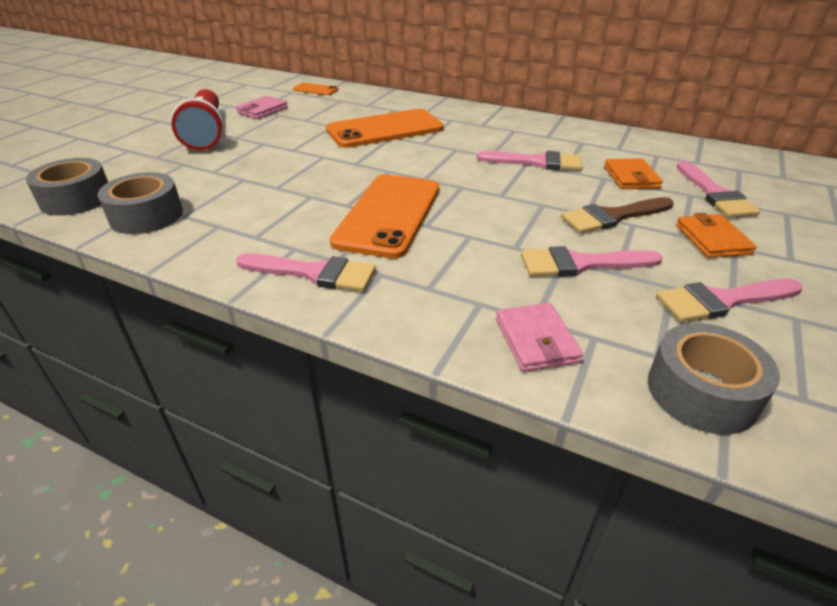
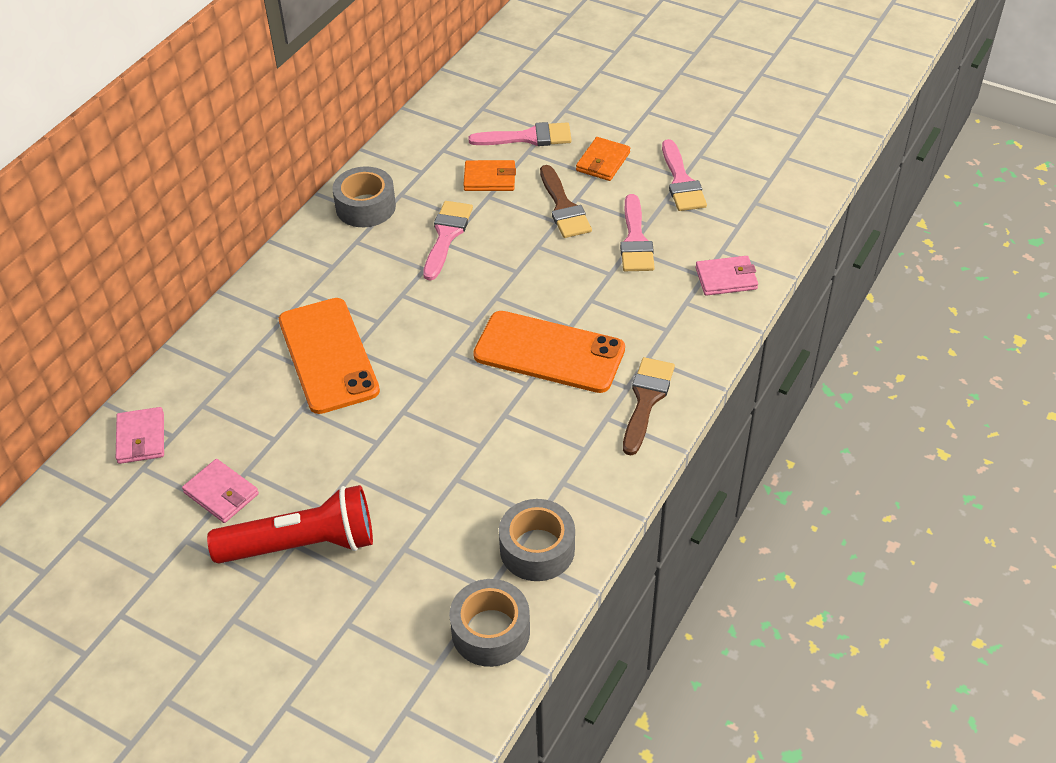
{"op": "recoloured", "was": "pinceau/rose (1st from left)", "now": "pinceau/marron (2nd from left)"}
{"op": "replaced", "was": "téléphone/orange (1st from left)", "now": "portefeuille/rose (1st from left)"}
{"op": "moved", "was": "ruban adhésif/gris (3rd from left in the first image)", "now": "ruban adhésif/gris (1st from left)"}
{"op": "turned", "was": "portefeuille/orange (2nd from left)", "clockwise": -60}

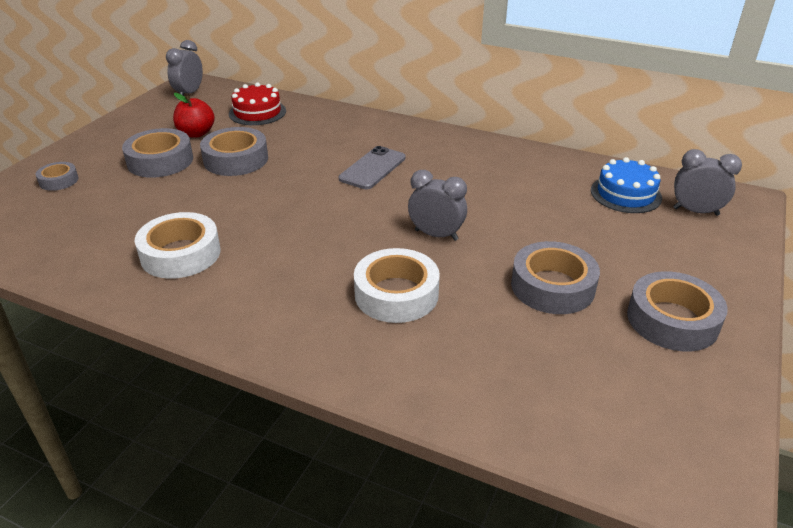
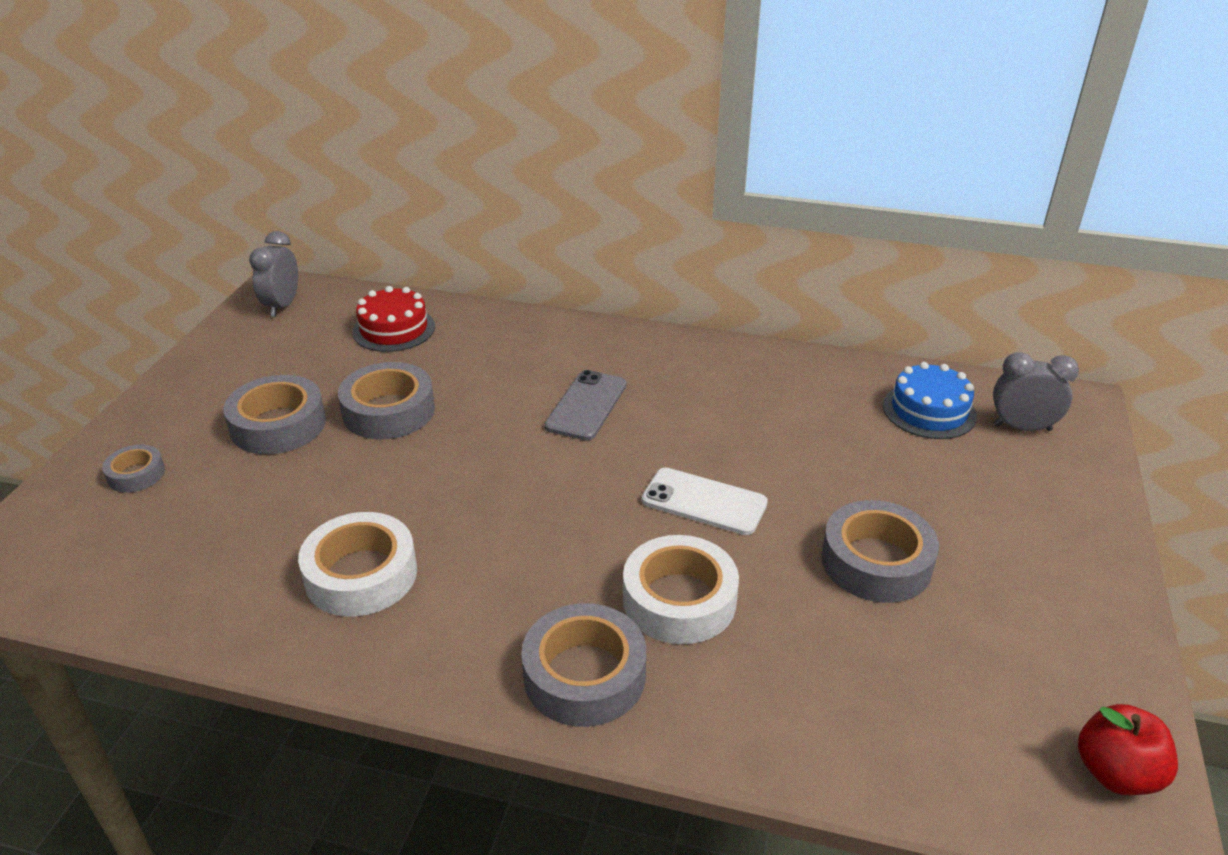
{"op": "moved", "was": "pomme/rouge"}
{"op": "replaced", "was": "réveil/gris (2nd from left)", "now": "téléphone/blanc"}
{"op": "moved", "was": "ruban adhésif/gris (5th from left in the first image)", "now": "ruban adhésif/gris (4th from left)"}

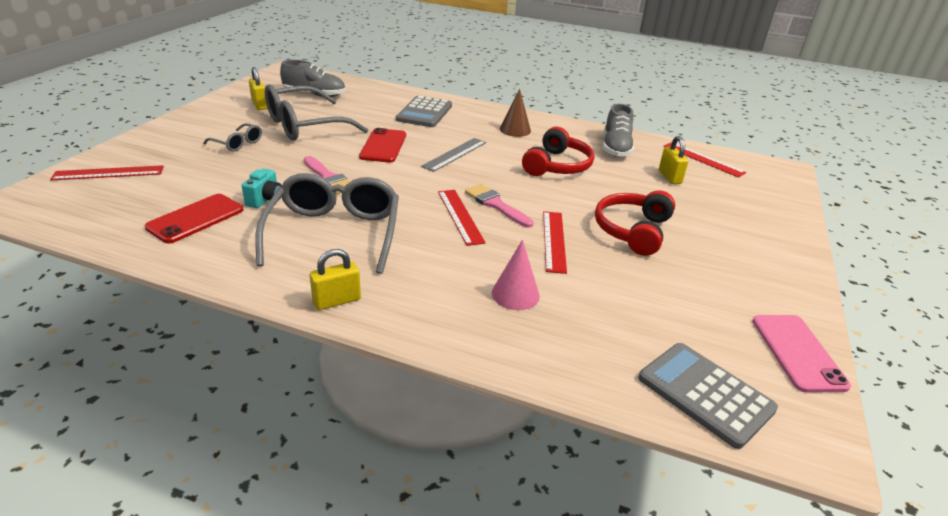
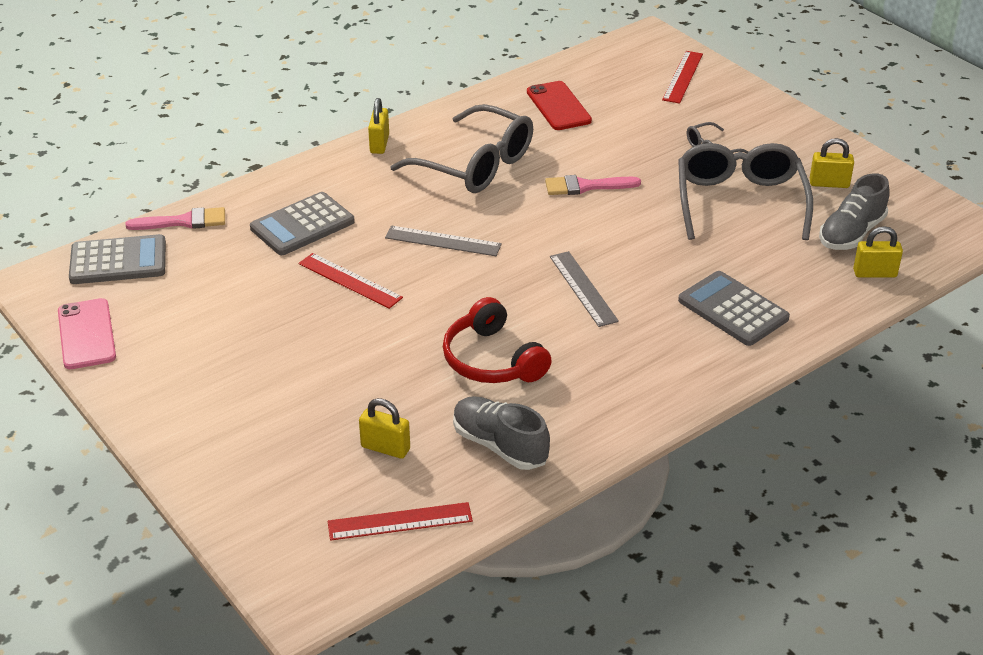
{"op": "removed", "was": "appareil photo/turquoise"}
{"op": "removed", "was": "téléphone/rouge (2nd from left)"}
{"op": "recoloured", "was": "règle/rouge (2nd from left)", "now": "règle/gris (1st from left)"}
{"op": "moved", "was": "pinceau/rose (2nd from left in the first image)", "now": "pinceau/rose (1st from left)"}
{"op": "replaced", "was": "cône/rose", "now": "calculatrice/gris (2nd from left)"}
{"op": "removed", "was": "cône/marron"}
{"op": "removed", "was": "casque audio/rouge (2nd from left)"}
{"op": "turned", "was": "téléphone/rose", "clockwise": 45}
{"op": "added", "now": "cadenas/jaune (4th from left)"}

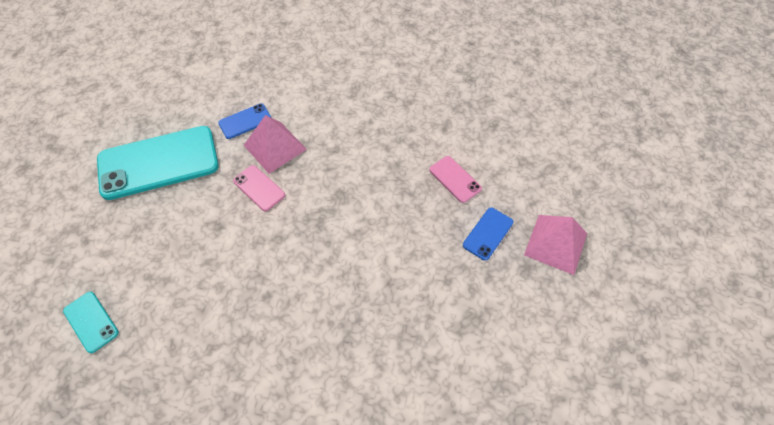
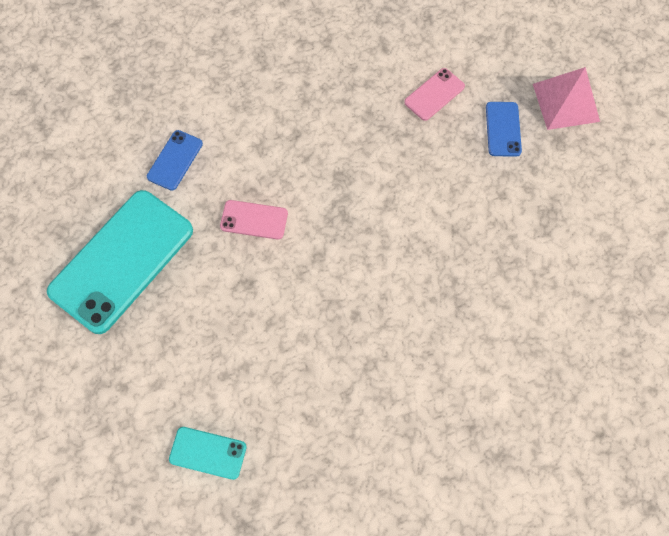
{"op": "removed", "was": "pyramide/rose (1st from left)"}
{"op": "turned", "was": "téléphone/rose (2nd from left)", "clockwise": -60}

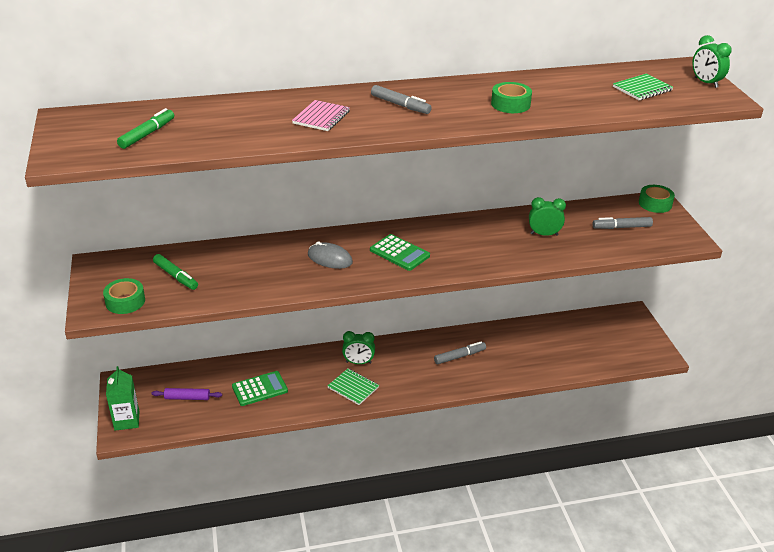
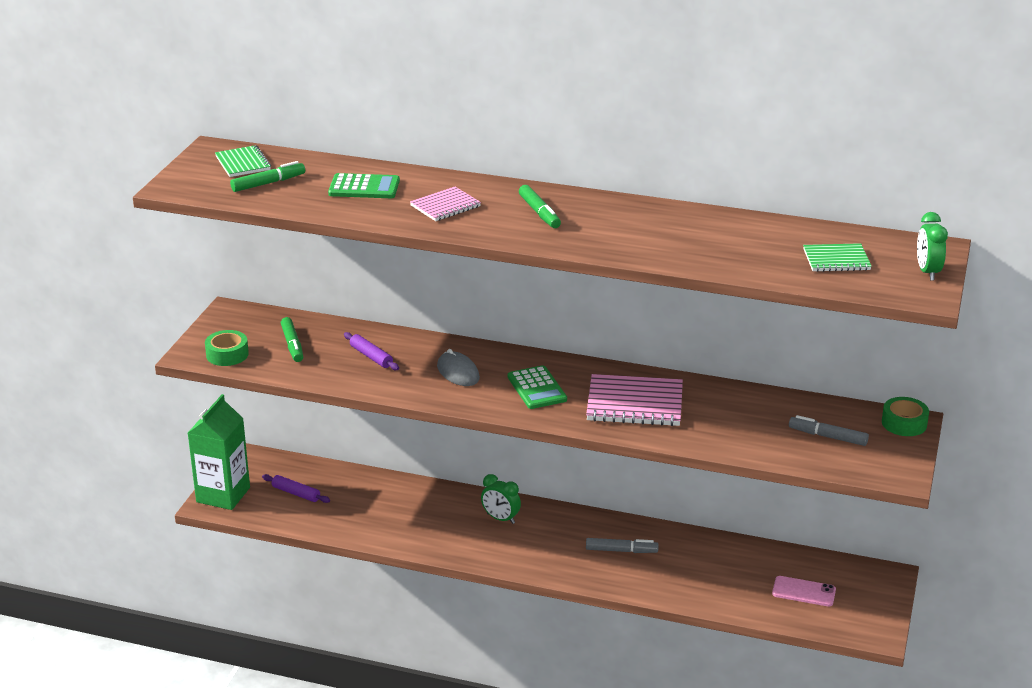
{"op": "resized", "was": "brique de lait/vert", "ratio": 1.5}
{"op": "moved", "was": "calculatrice/vert (1st from left)"}
{"op": "moved", "was": "carnet/vert (1st from left)"}
{"op": "recoloured", "was": "feutre/gris (1st from left)", "now": "feutre/vert (3rd from left)"}
{"op": "removed", "was": "ruban adhésif/vert (2nd from left)"}
{"op": "removed", "was": "réveil/vert (2nd from left)"}
{"op": "added", "now": "rouleau à pâtisserie/violet (2nd from left)"}
{"op": "added", "now": "carnet/rose (2nd from left)"}
{"op": "added", "now": "téléphone/rose"}

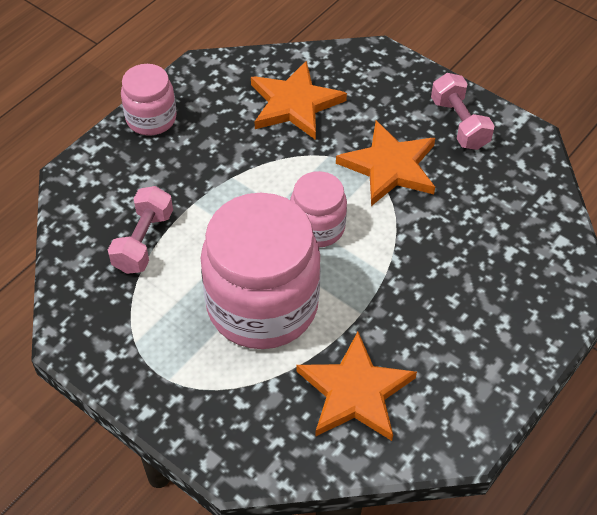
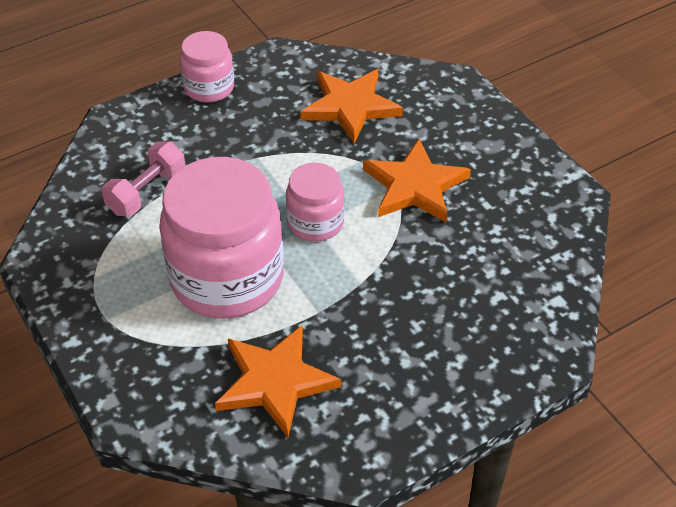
{"op": "removed", "was": "haltère/rose (2nd from left)"}

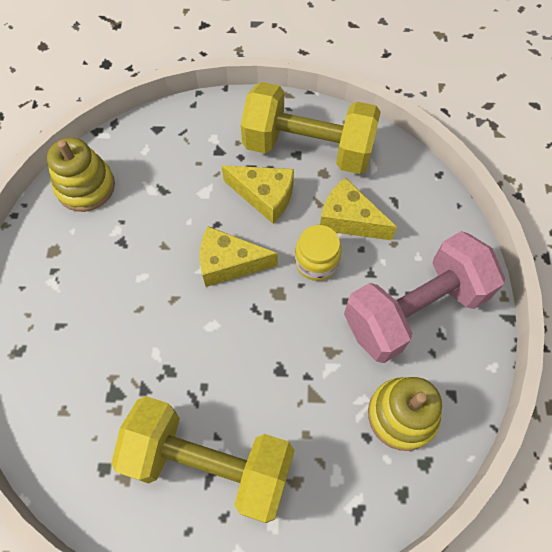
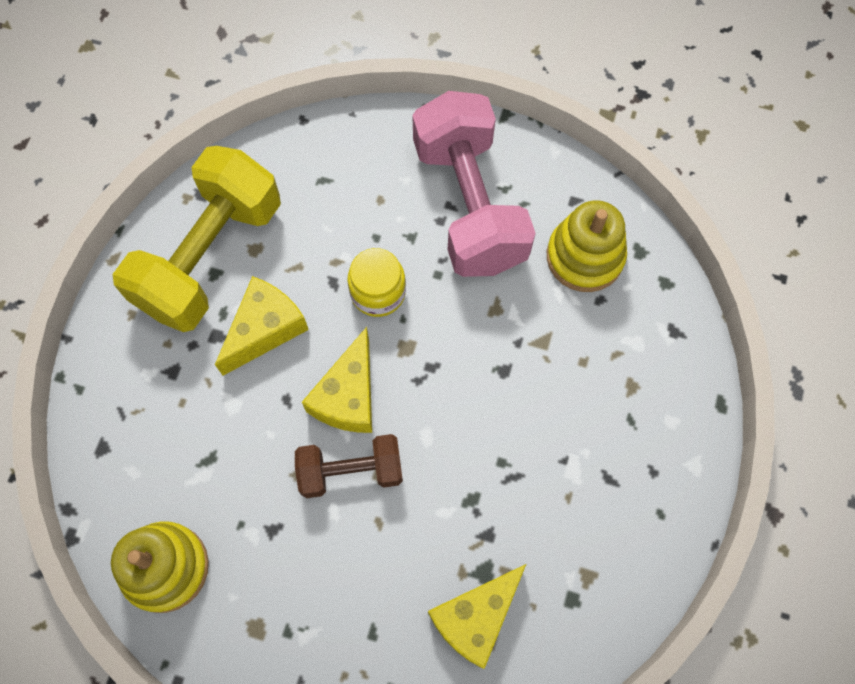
{"op": "removed", "was": "haltère/jaune (1st from left)"}
{"op": "moved", "was": "fromage/jaune (3rd from left)"}
{"op": "added", "now": "haltère/marron"}

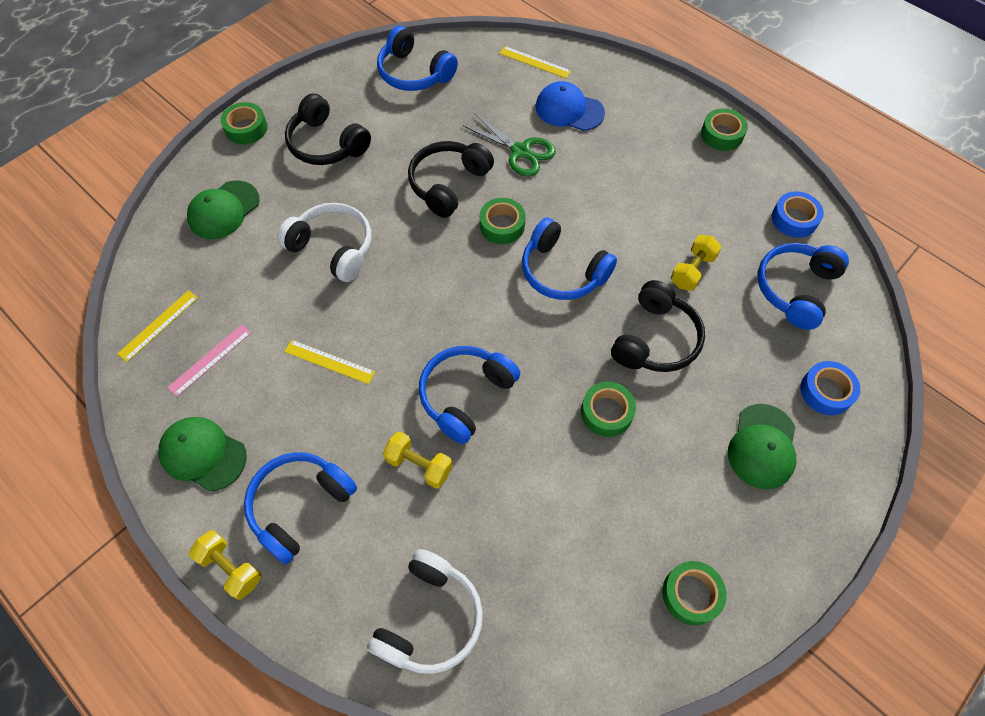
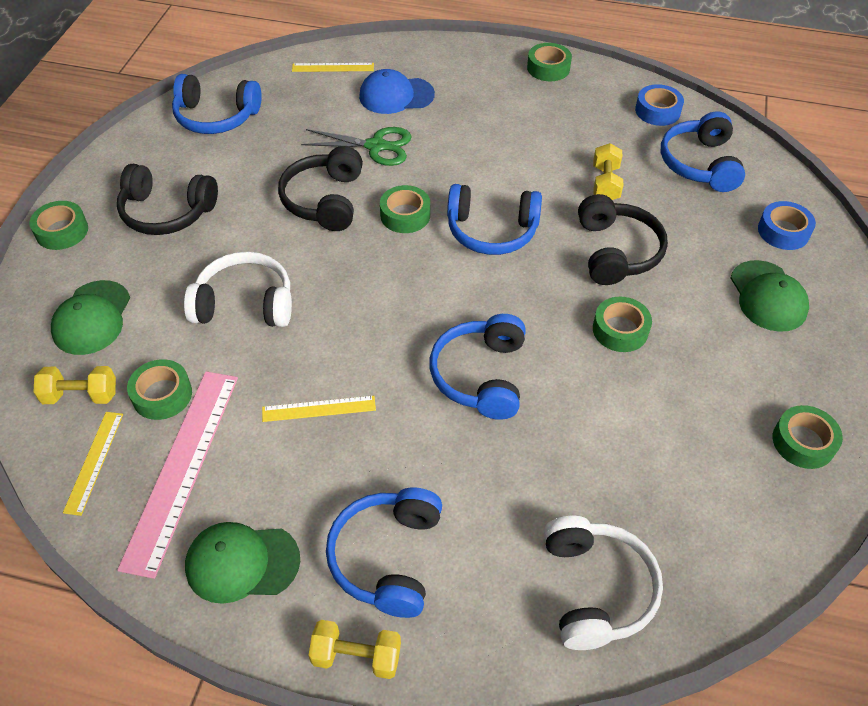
{"op": "resized", "was": "règle/rose", "ratio": 1.97}
{"op": "moved", "was": "haltère/jaune (2nd from left in the first image)", "now": "haltère/jaune (1st from left)"}
{"op": "added", "now": "ruban adhésif/vert (2nd from left)"}

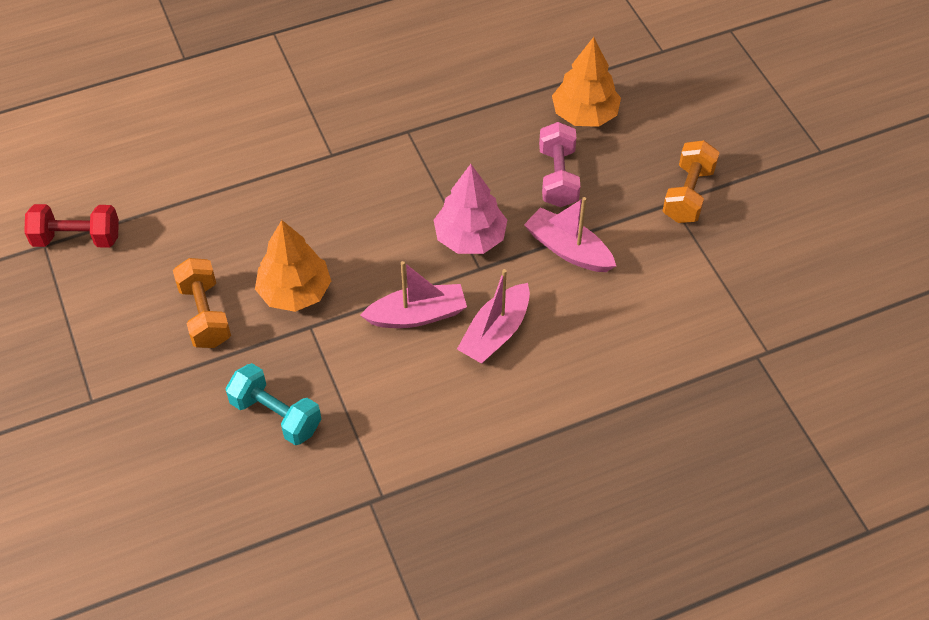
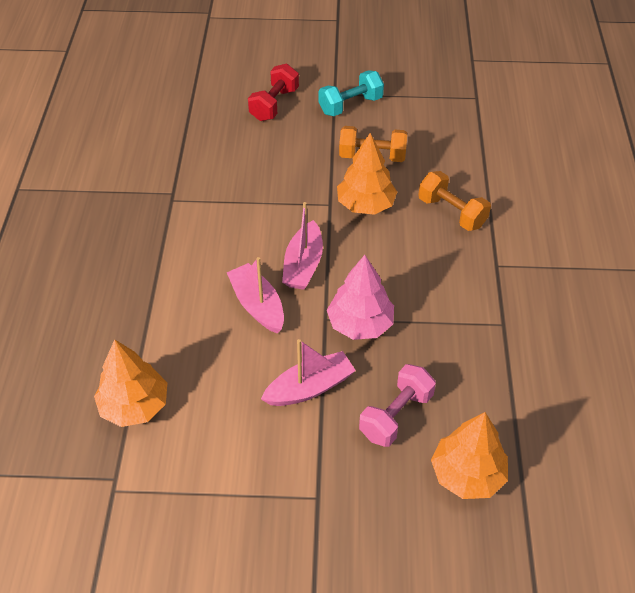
{"op": "moved", "was": "haltère/rouge"}
{"op": "moved", "was": "haltère/turquoise"}
{"op": "turned", "was": "haltère/rose", "clockwise": -75}
{"op": "moved", "was": "haltère/orange (2nd from left)"}
{"op": "added", "now": "arbre/orange (1st from left)"}

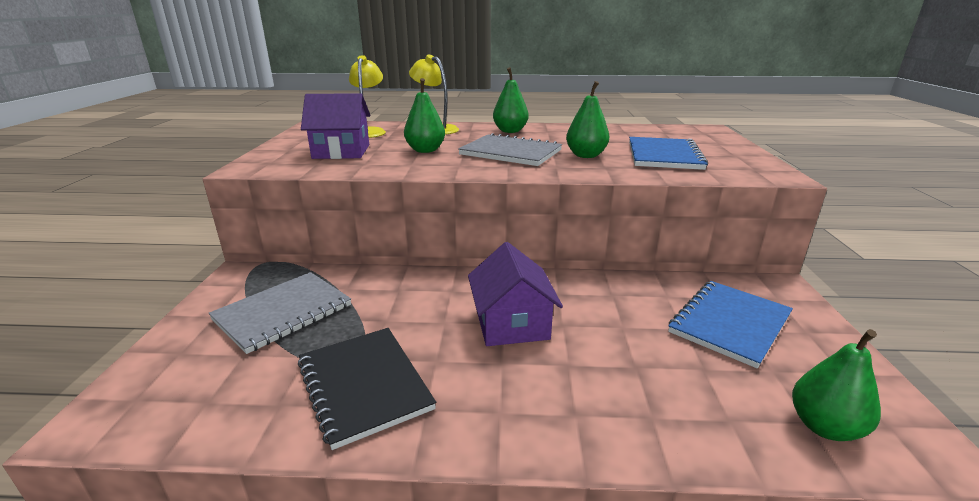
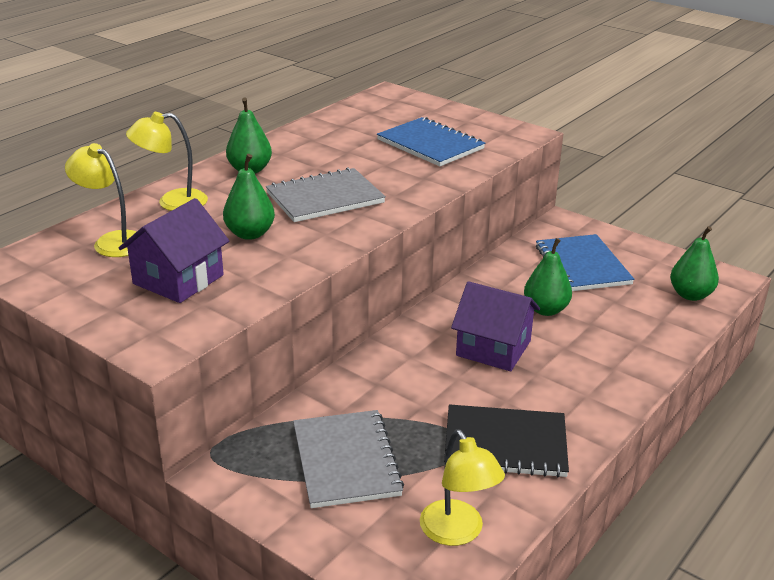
{"op": "moved", "was": "poire/vert (3rd from left)"}
{"op": "added", "now": "lampe/jaune (3rd from left)"}

